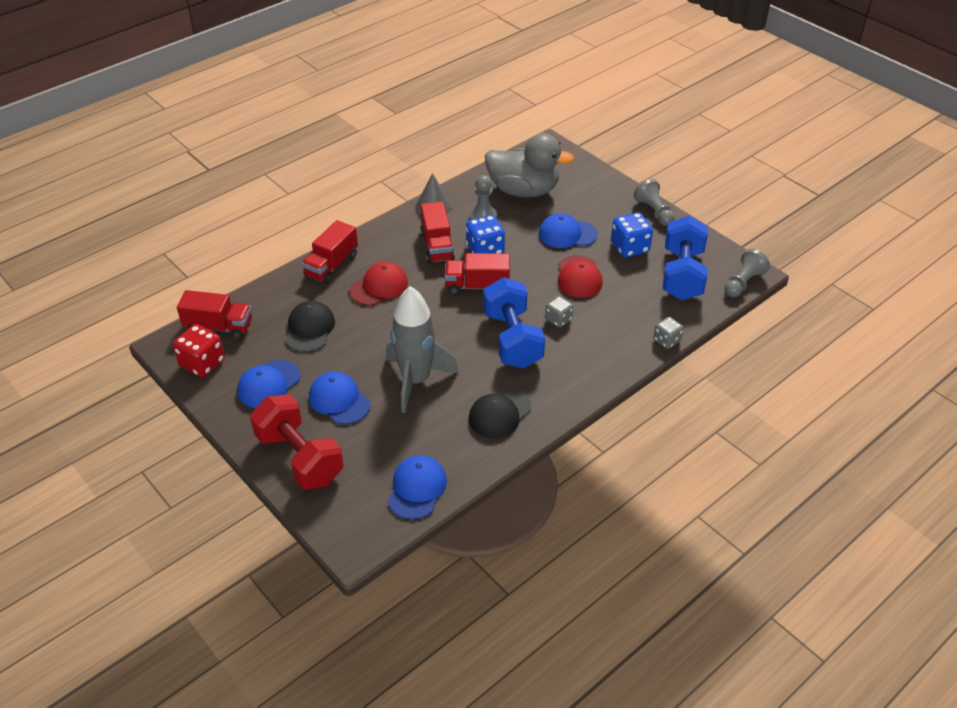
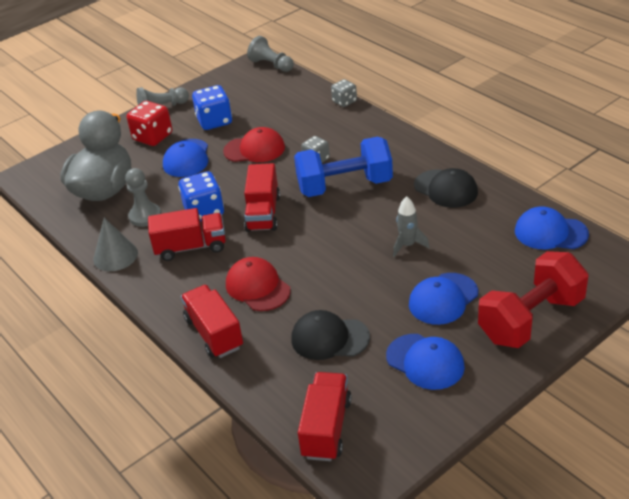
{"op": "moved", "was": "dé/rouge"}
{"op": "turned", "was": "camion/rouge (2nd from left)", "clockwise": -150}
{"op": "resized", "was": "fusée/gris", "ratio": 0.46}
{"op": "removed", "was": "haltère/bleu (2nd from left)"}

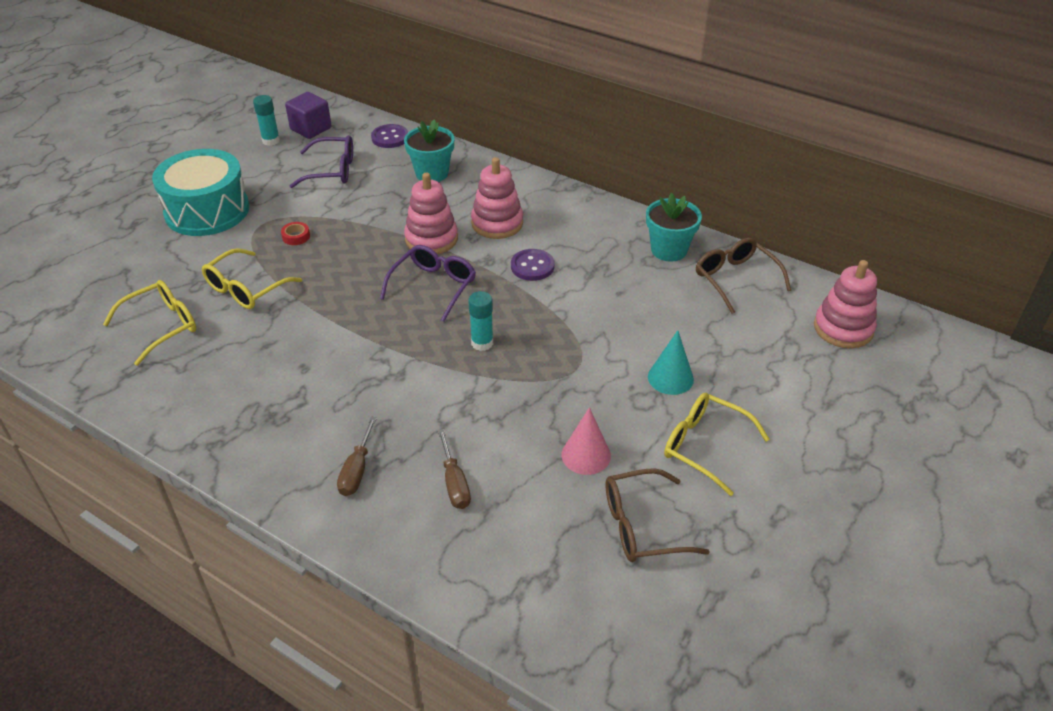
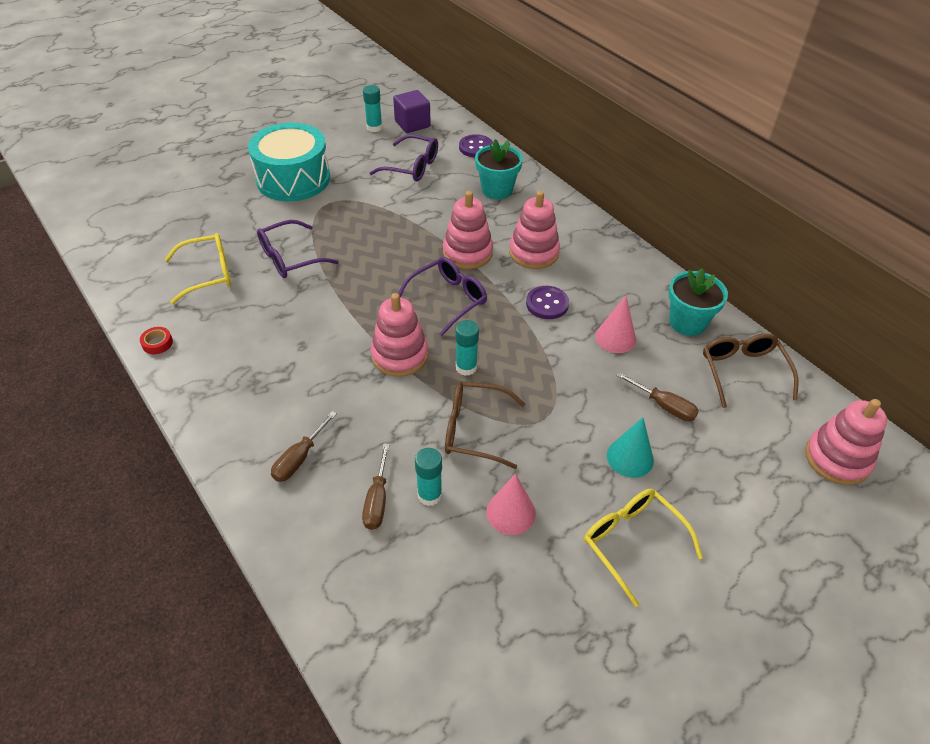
{"op": "recoloured", "was": "lunettes/jaune (2nd from left)", "now": "lunettes/violet (1st from left)"}
{"op": "moved", "was": "ruban adhésif/rouge"}
{"op": "moved", "was": "lunettes/marron (1st from left)"}
{"op": "added", "now": "jouet à empiler/rose (1st from left)"}
{"op": "added", "now": "bâton de colle/turquoise (2nd from left)"}
{"op": "added", "now": "cône/rose (2nd from left)"}
{"op": "added", "now": "tournevis/marron (3rd from left)"}

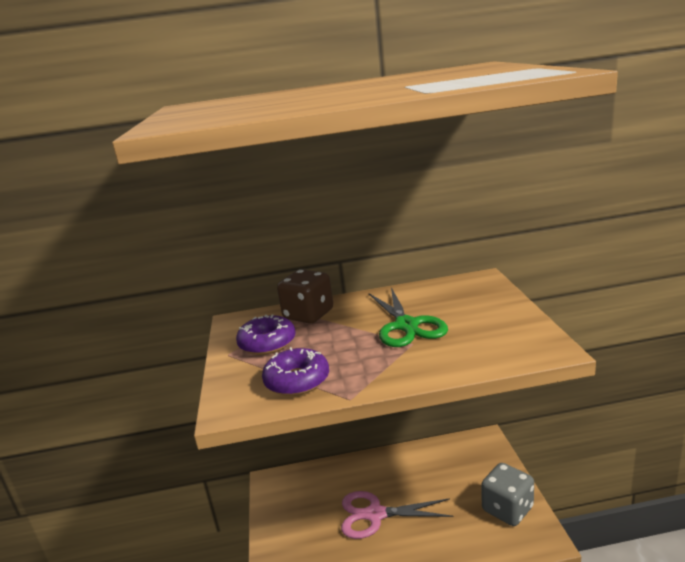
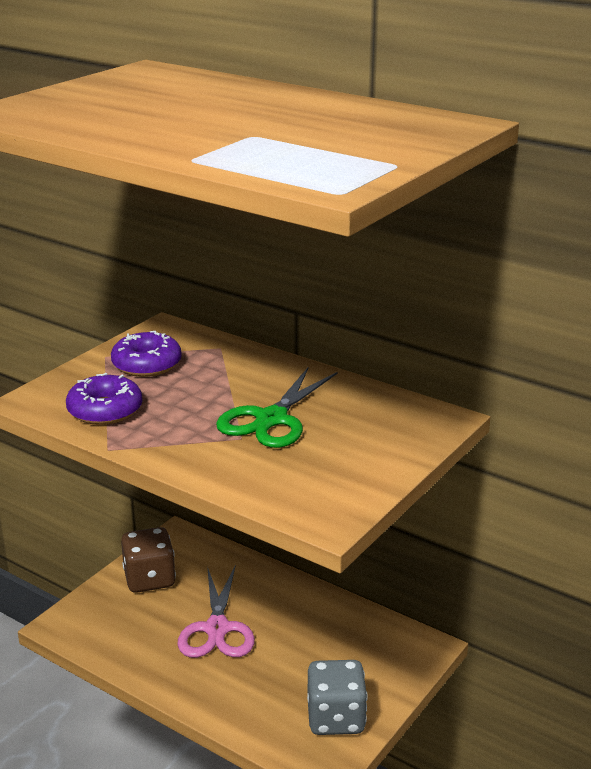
{"op": "moved", "was": "dé/marron"}
{"op": "turned", "was": "ciseaux/rose", "clockwise": -135}

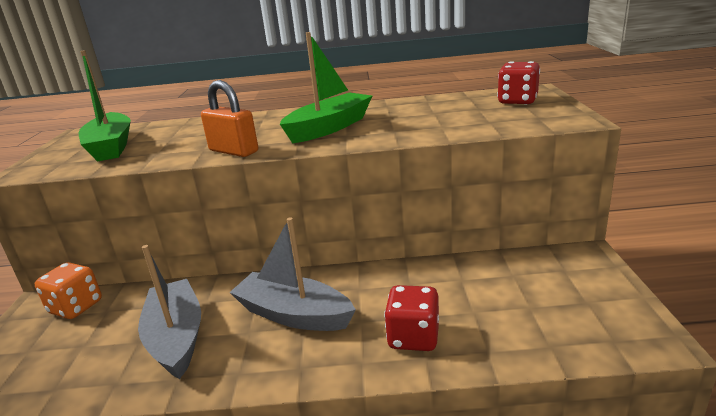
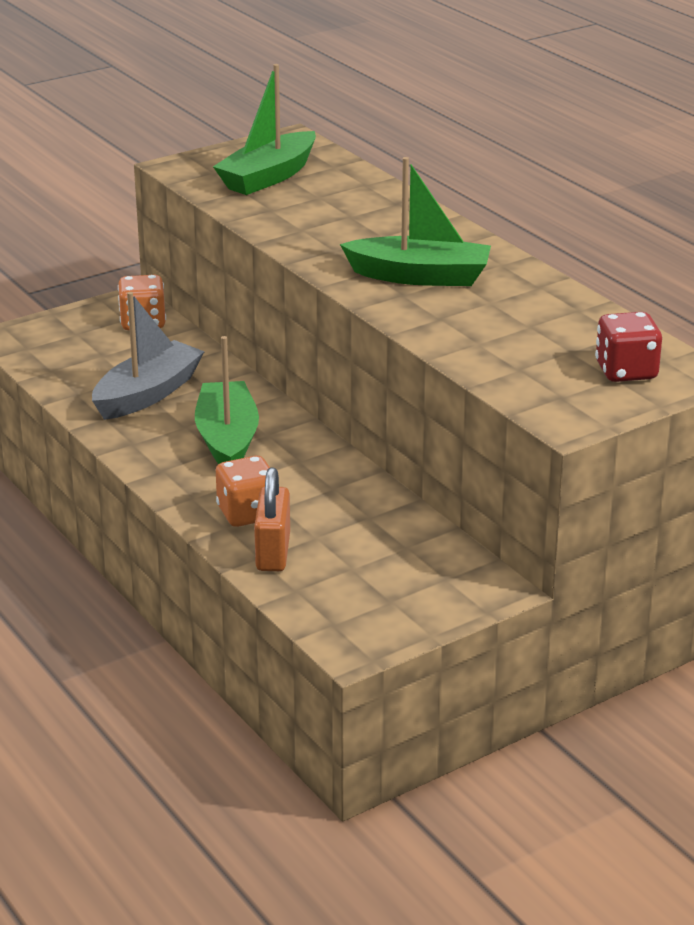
{"op": "moved", "was": "cadenas/orange"}
{"op": "recoloured", "was": "bateau/gris (2nd from left)", "now": "bateau/vert (1st from left)"}
{"op": "recoloured", "was": "dé/rouge (1st from left)", "now": "dé/orange (2nd from left)"}

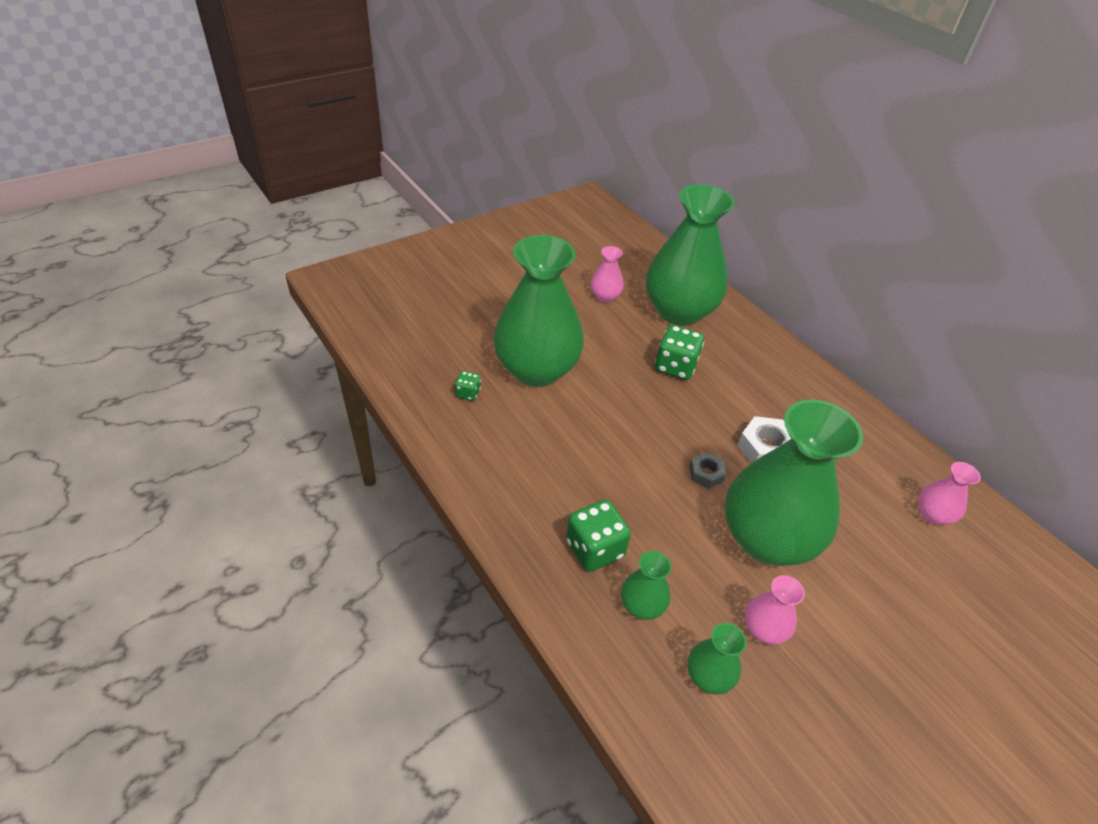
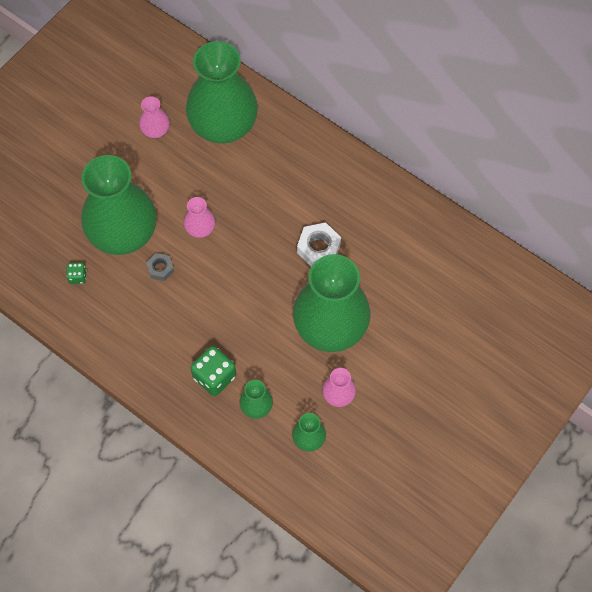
{"op": "removed", "was": "dé/vert (3rd from left)"}
{"op": "moved", "was": "écrou/gris"}
{"op": "moved", "was": "vase/rose (3rd from left in the first image)", "now": "vase/rose (2nd from left)"}

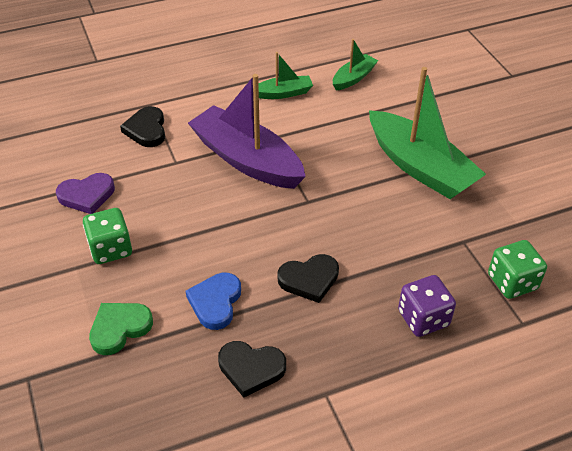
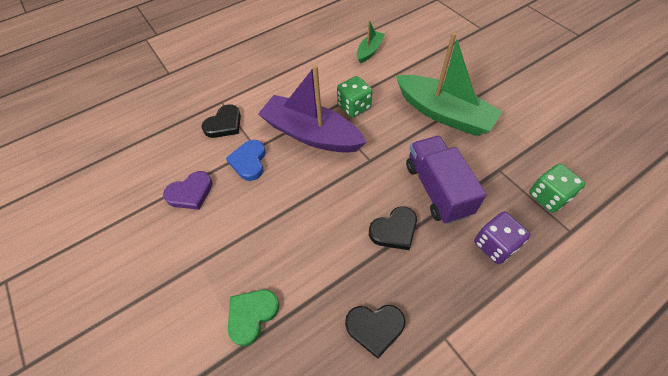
{"op": "moved", "was": "dé/vert (1st from left)"}
{"op": "turned", "was": "cœur/noir (1st from left)", "clockwise": -120}
{"op": "moved", "was": "cœur/bleu"}
{"op": "removed", "was": "bateau/vert (1st from left)"}
{"op": "added", "now": "camion/violet"}

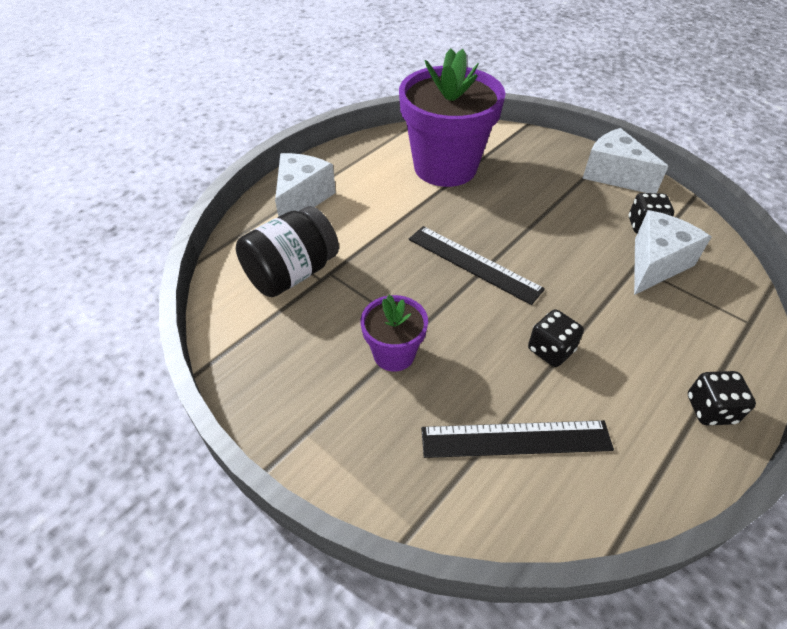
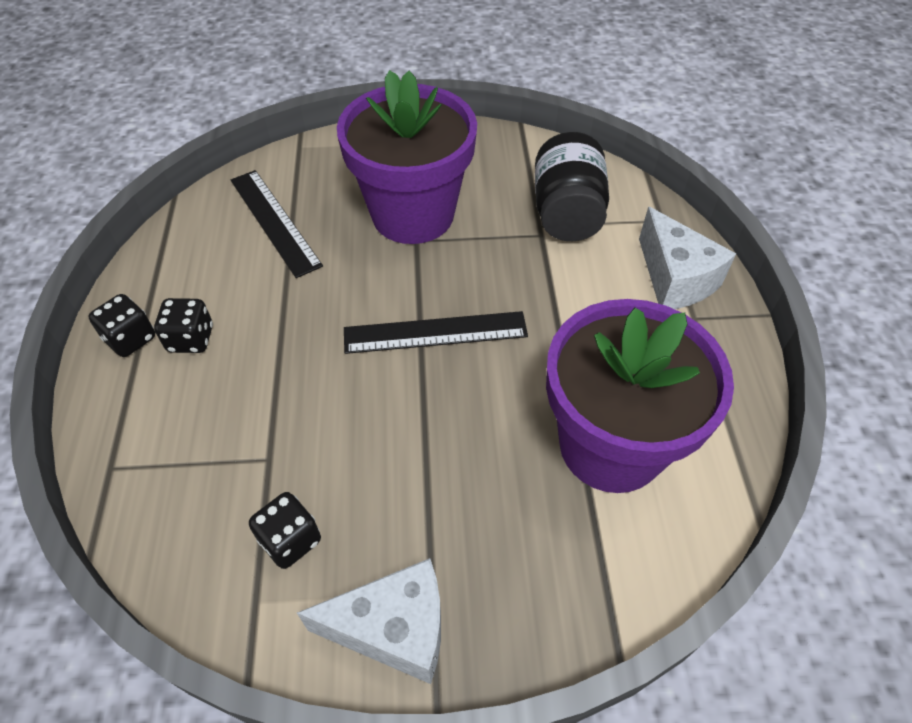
{"op": "resized", "was": "pot de fleurs/violet (1st from left)", "ratio": 2.05}
{"op": "turned", "was": "règle/noir (2nd from left in the first image)", "clockwise": -75}
{"op": "moved", "was": "dé/noir (1st from left in the first image)", "now": "dé/noir (2nd from left)"}
{"op": "removed", "was": "fromage/blanc (3rd from left)"}

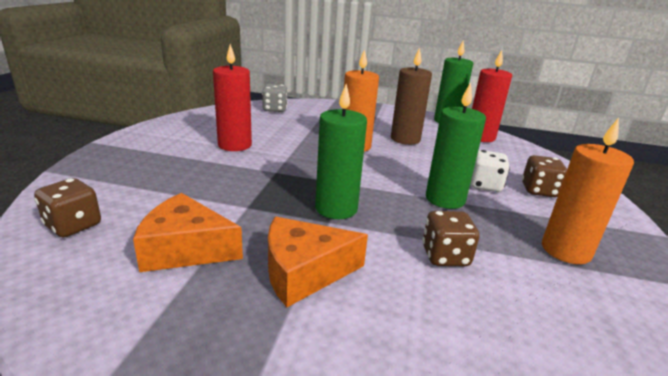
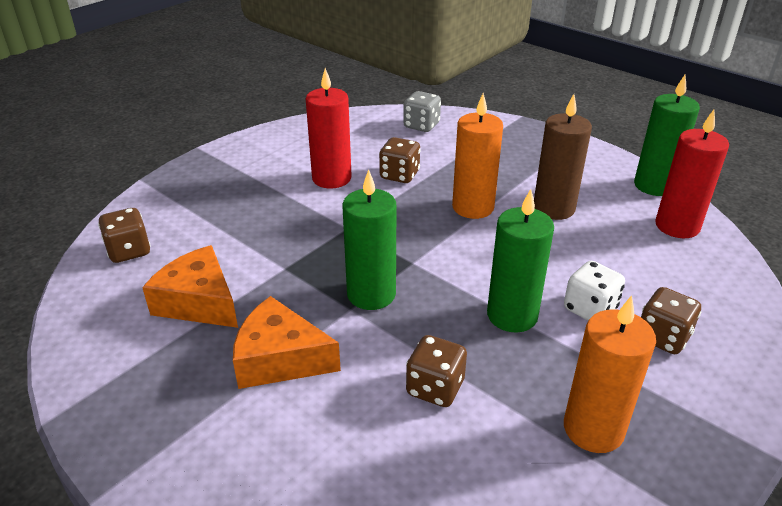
{"op": "added", "now": "dé/marron (2nd from left)"}

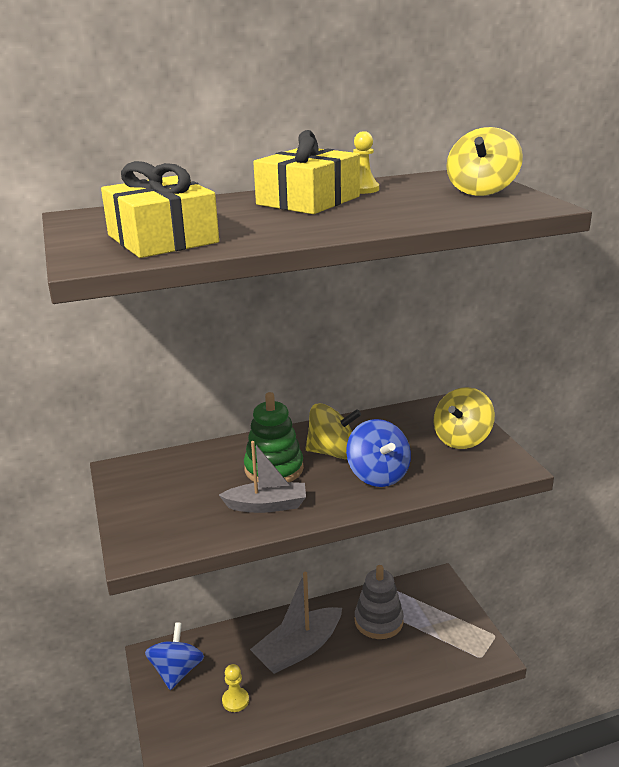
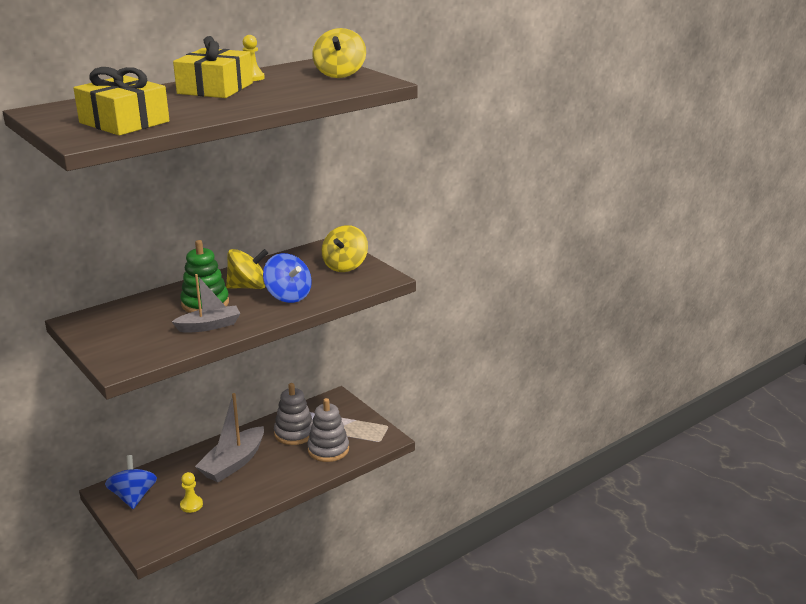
{"op": "added", "now": "jouet à empiler/gris (2nd from left)"}

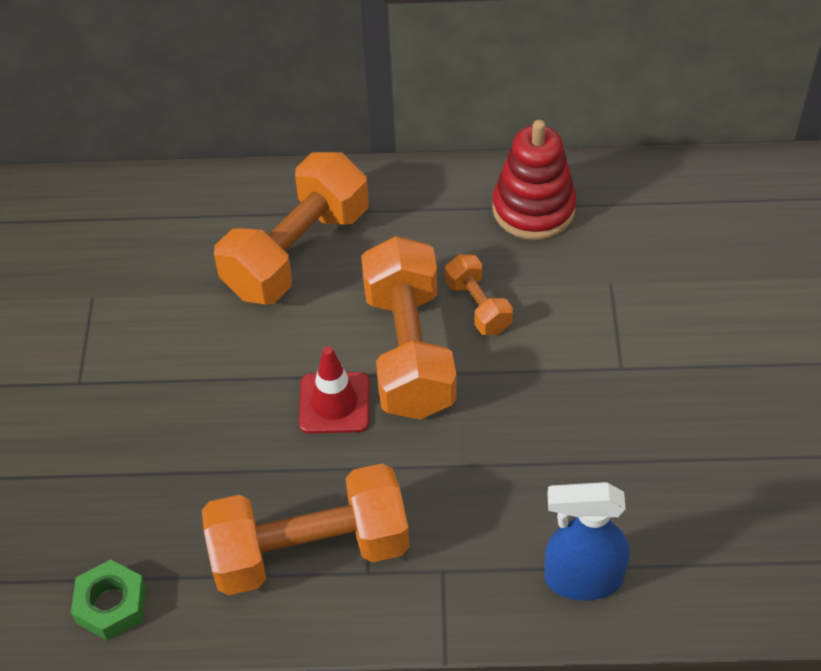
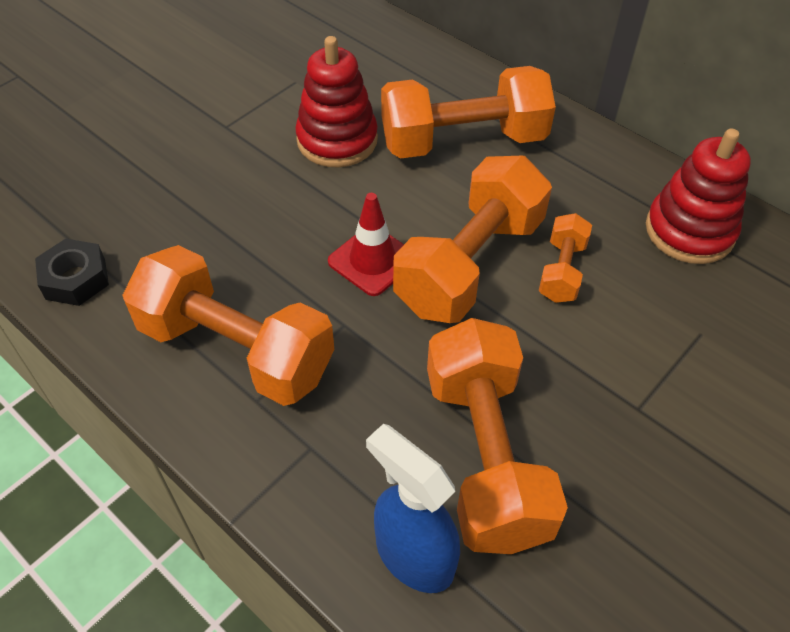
{"op": "recoloured", "was": "écrou/vert", "now": "écrou/noir"}
{"op": "added", "now": "jouet à empiler/rouge (1st from left)"}
{"op": "added", "now": "haltère/orange (4th from left)"}

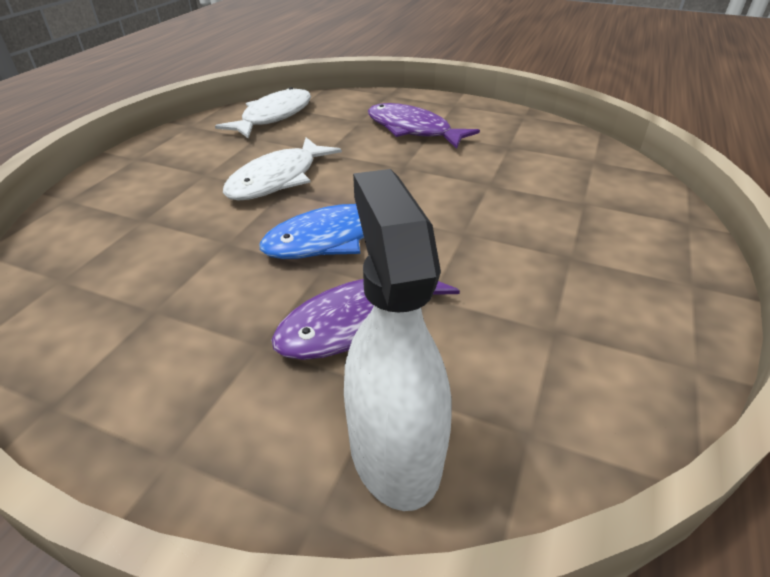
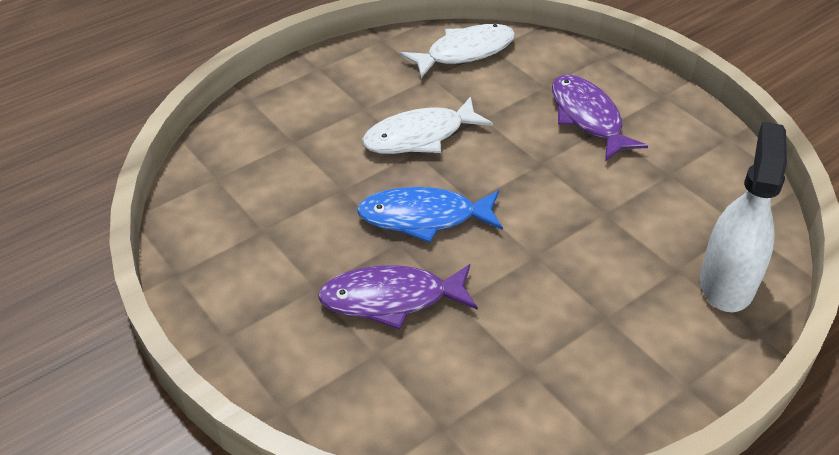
{"op": "moved", "was": "vaporisateur/blanc"}

